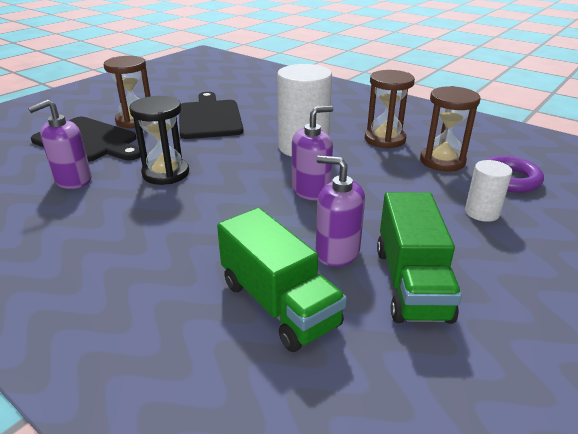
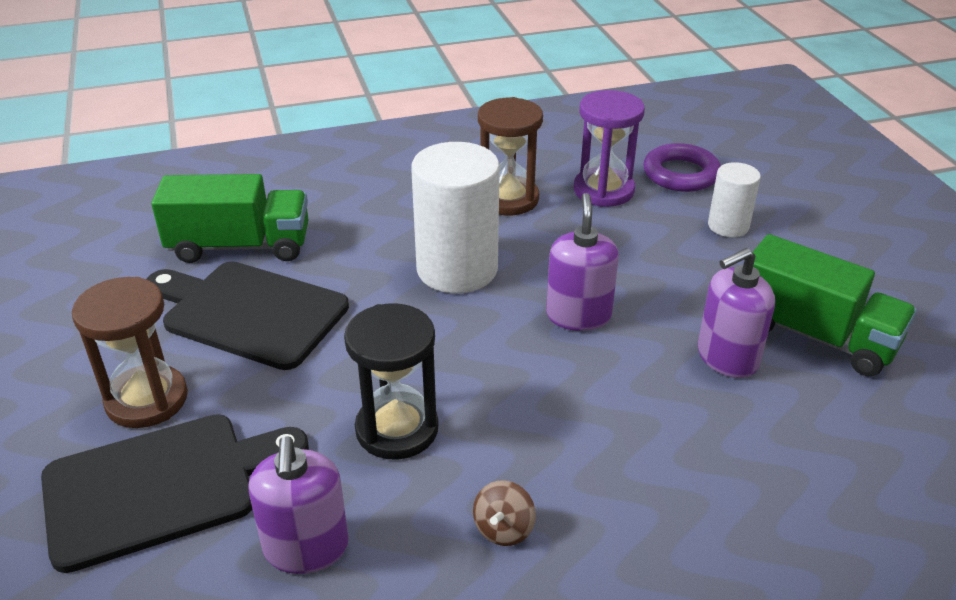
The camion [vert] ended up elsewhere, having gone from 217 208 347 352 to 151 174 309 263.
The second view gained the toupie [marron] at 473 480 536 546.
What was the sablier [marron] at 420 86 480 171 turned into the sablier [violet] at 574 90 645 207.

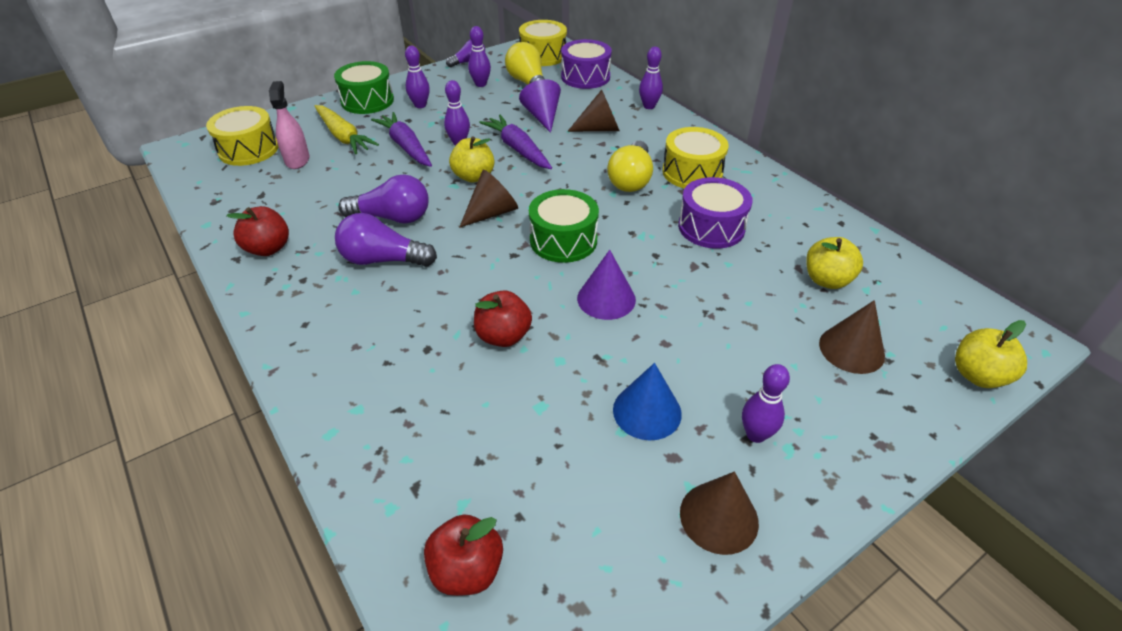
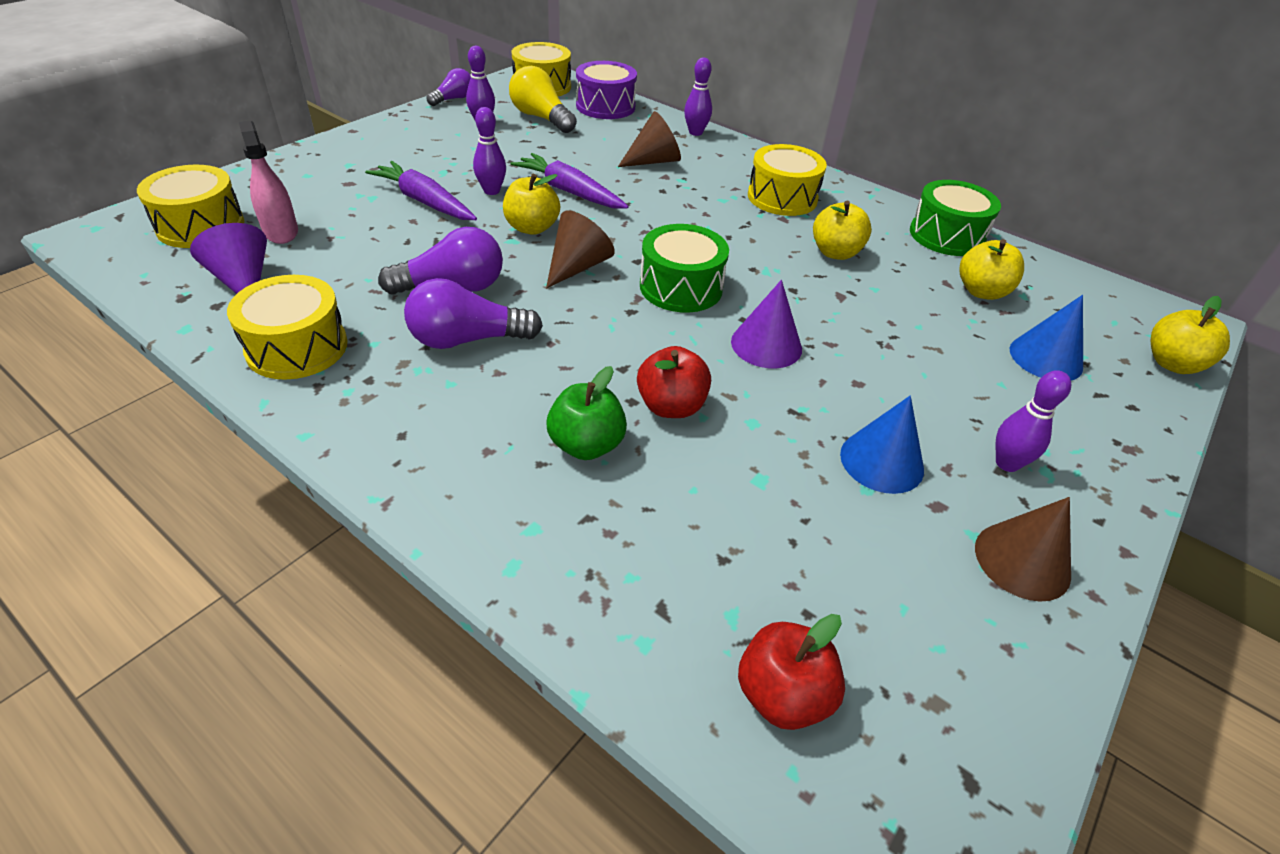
The cône [violet] ended up elsewhere, having gone from 519 79 561 133 to 190 223 267 294.
Where the pomme [rouge] stood at 226 206 289 256, the tambour [jaune] came to stand at 227 275 348 380.
The second view gained the pomme [vert] at 546 366 627 460.
Where the tambour [violet] stood at 678 177 753 249, the pomme [jaune] came to stand at 813 201 872 260.
The tambour [vert] ended up elsewhere, having gone from 334 61 394 114 to 910 180 1001 256.
What was the cône [marron] at 819 300 885 374 turned into the cône [bleu] at 1010 295 1083 381.
The second view lost the carotte [jaune] at 315 105 379 154.
The second view lost the quille [violet] at 405 46 430 108.
The second view lost the ampoule [jaune] at 607 141 653 192.

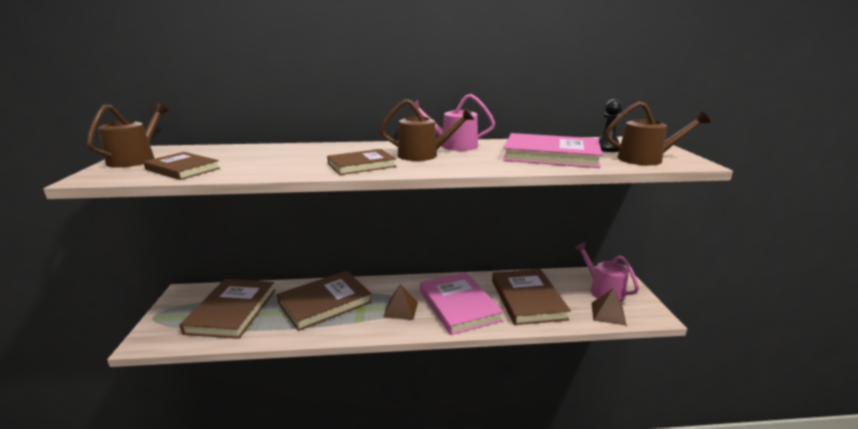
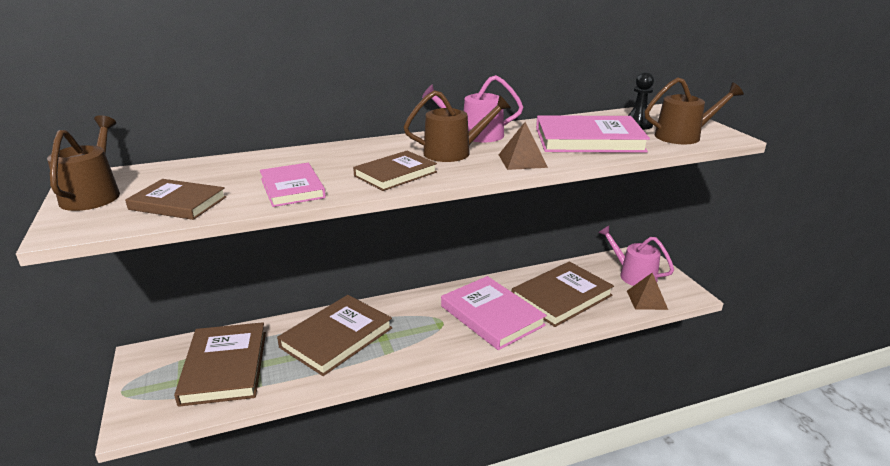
The second view gained the livre [rose] at 260 163 326 207.
The pyramide [marron] ended up elsewhere, having gone from 383 284 418 320 to 499 122 548 170.
The livre [marron] at 492 269 571 325 ended up facing another way, 75 degrees clockwise from before.

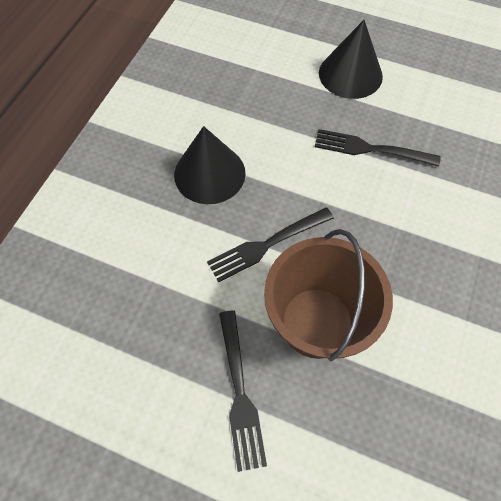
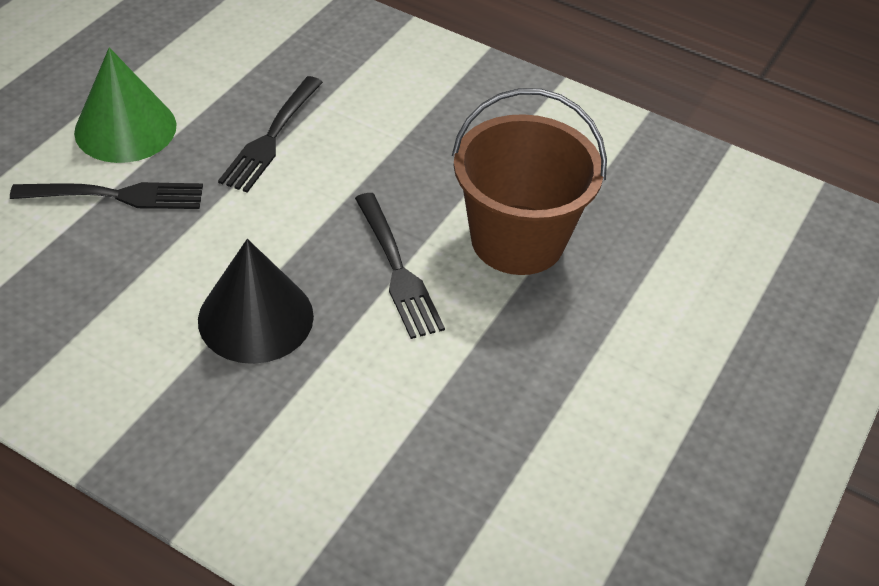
The fourchette [noir] ended up elsewhere, having gone from 219 310 267 472 to 10 182 203 209.
What was the cône [noir] at 319 20 383 99 turned into the cône [vert] at 74 48 176 163.

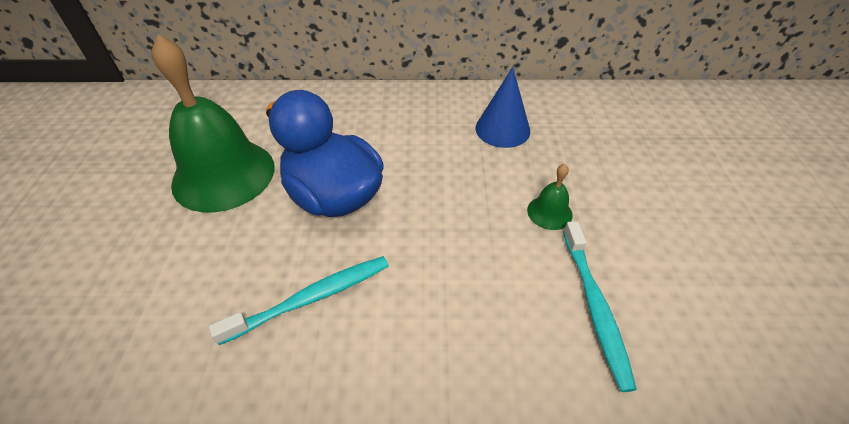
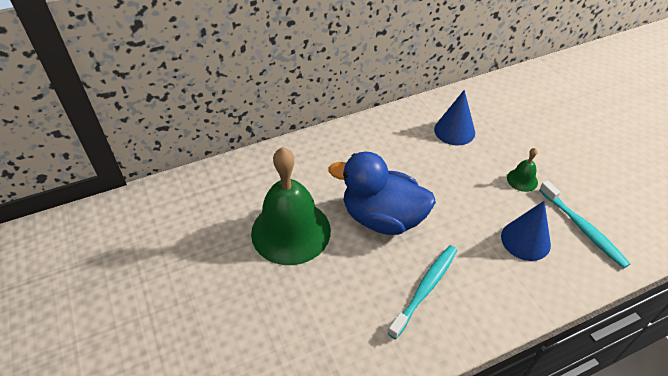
The second view gained the cône [bleu] at 501 201 551 261.

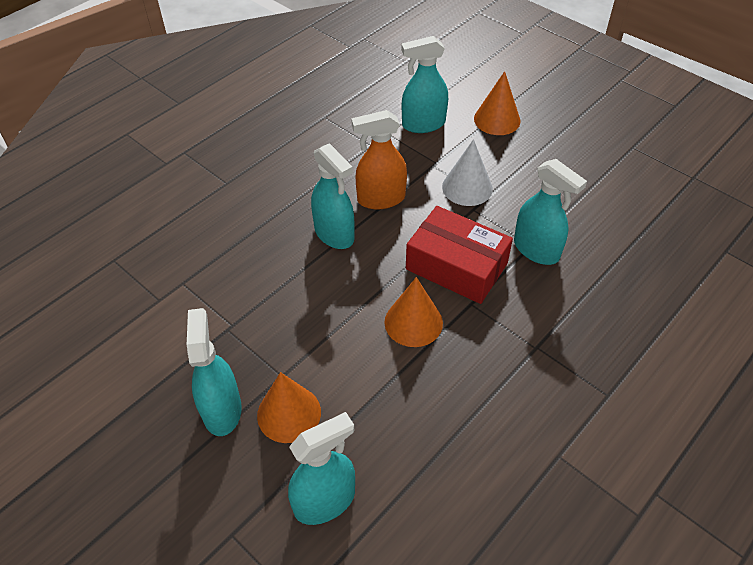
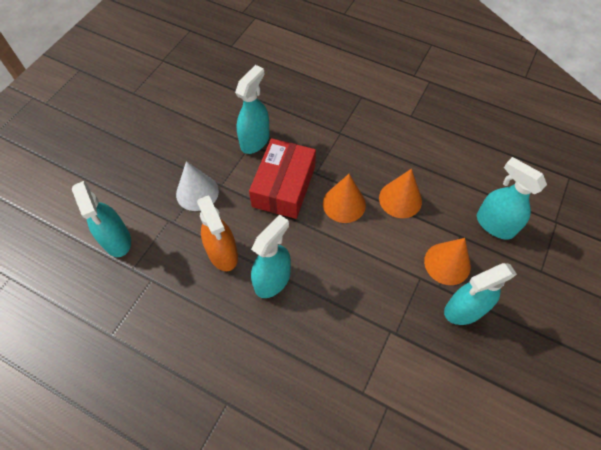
The cône [orange] ended up elsewhere, having gone from 474 71 521 135 to 379 169 422 218.

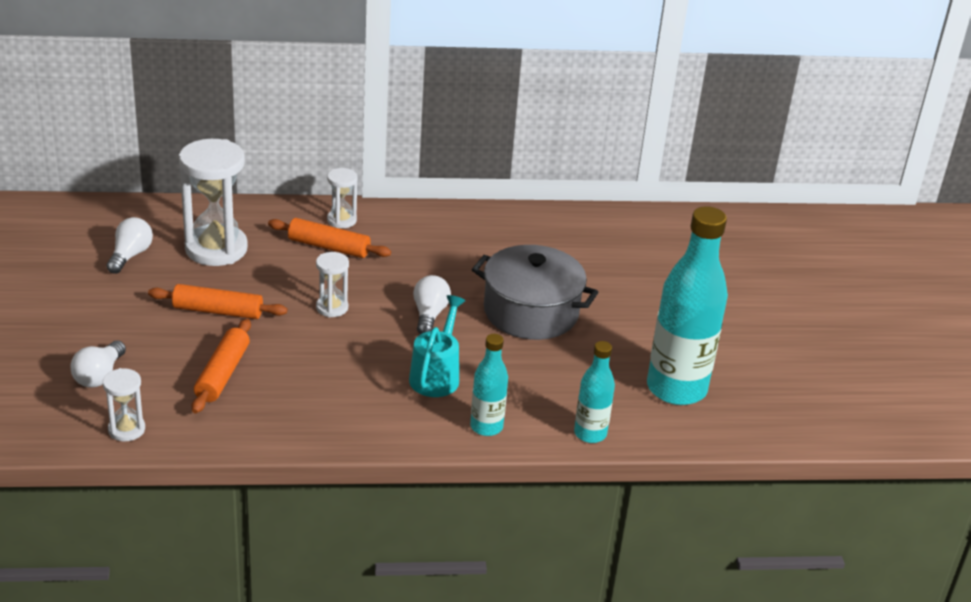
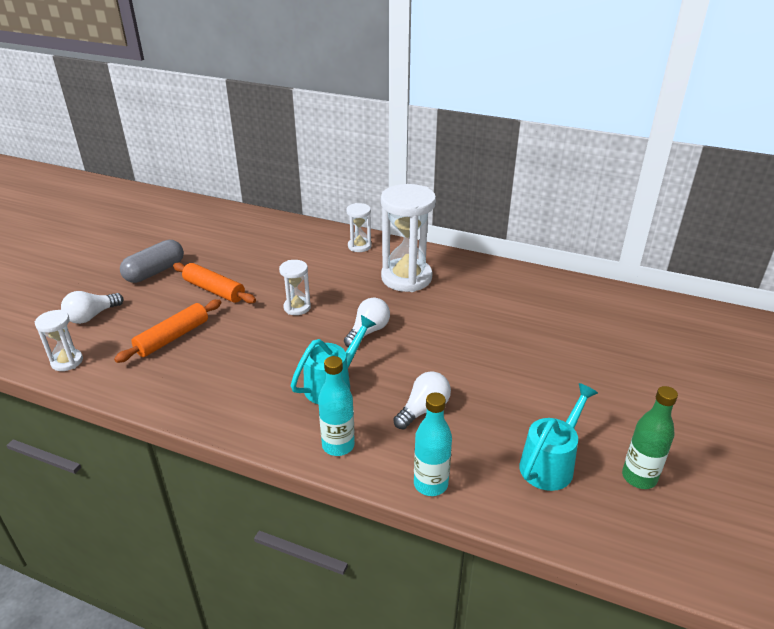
The second view gained the gélule [gris] at 120 240 184 283.
The sablier [blanc] ended up elsewhere, having gone from 179 139 248 266 to 381 184 436 292.
The ampoule [blanc] ended up elsewhere, having gone from 106 217 153 274 to 393 371 451 430.
Where the bouteille [turquoise] stood at 647 206 728 405, the arrosoir [turquoise] came to stand at 519 383 598 491.
The second view gained the bouteille [vert] at 622 386 678 489.
The second view lost the rouleau à pâtisserie [orange] at 268 218 391 258.
The second view lost the marmite [gris] at 472 245 598 340.

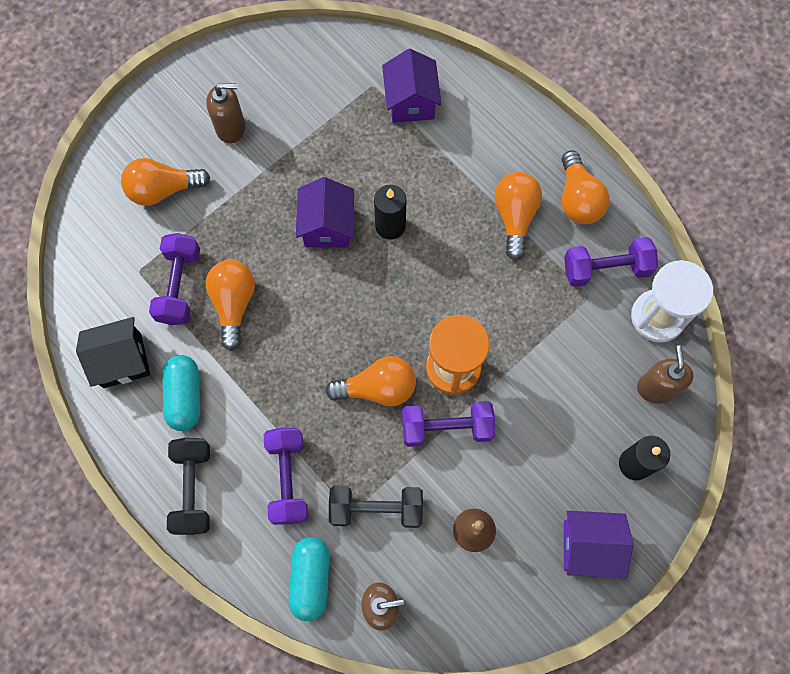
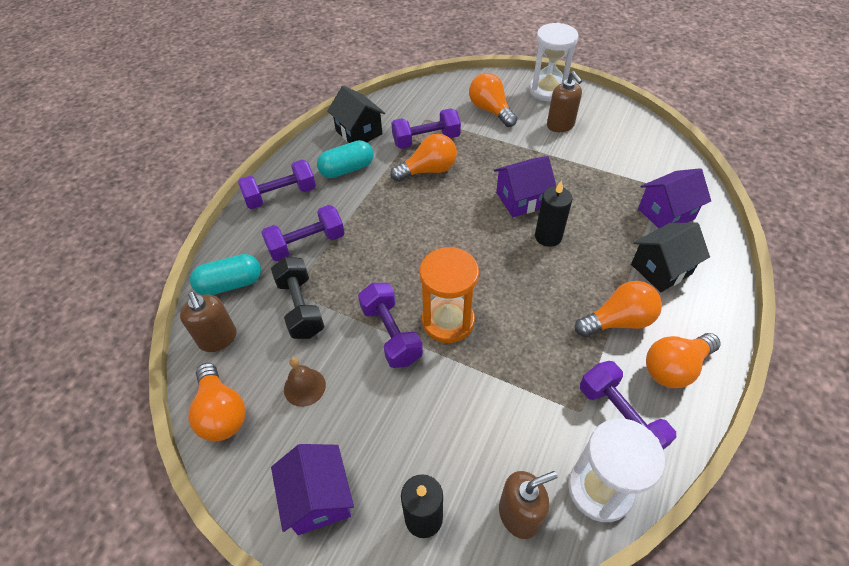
The ampoule [orange] ended up elsewhere, having gone from 326 356 416 407 to 188 363 246 442.
What was the haltère [noir] at 167 438 210 535 turned into the haltère [violet] at 238 159 316 209.
The second view gained the sablier [blanc] at 529 22 579 101.
The second view gained the maison [noir] at 631 223 710 292.

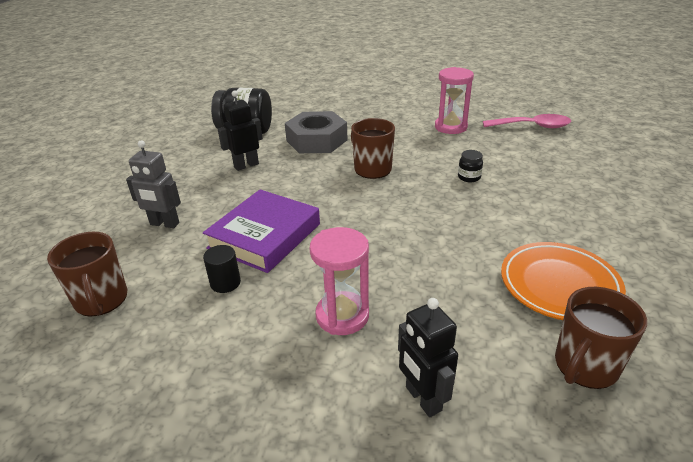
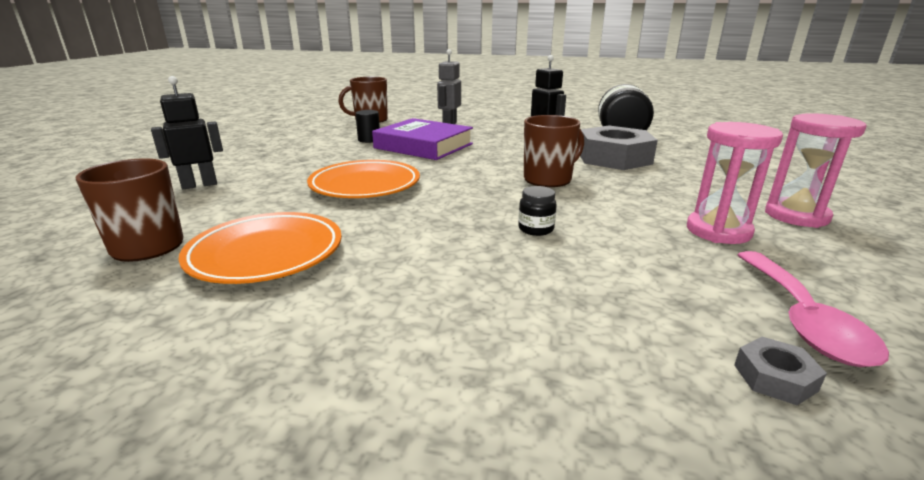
The second view gained the assiette [orange] at 307 160 420 198.
The second view gained the écrou [gris] at 734 337 827 405.
The sablier [rose] ended up elsewhere, having gone from 310 227 369 335 to 765 113 867 228.

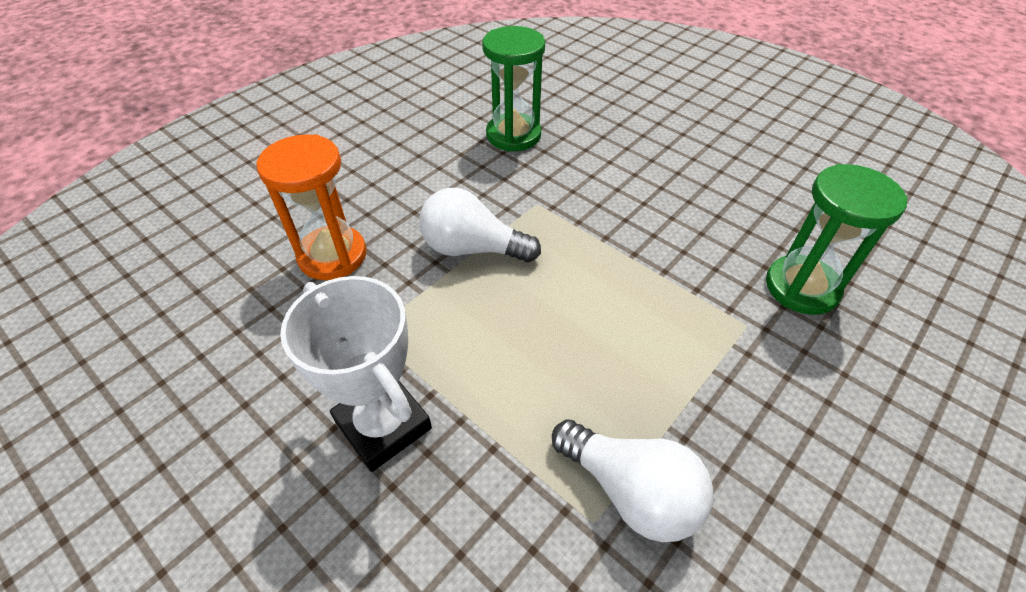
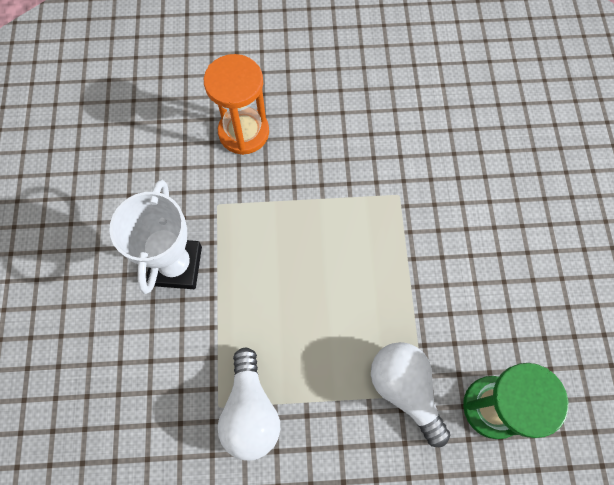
The ampoule [blanc] ended up elsewhere, having gone from 419 188 541 262 to 371 342 450 447.
The second view lost the sablier [vert] at 482 26 545 152.

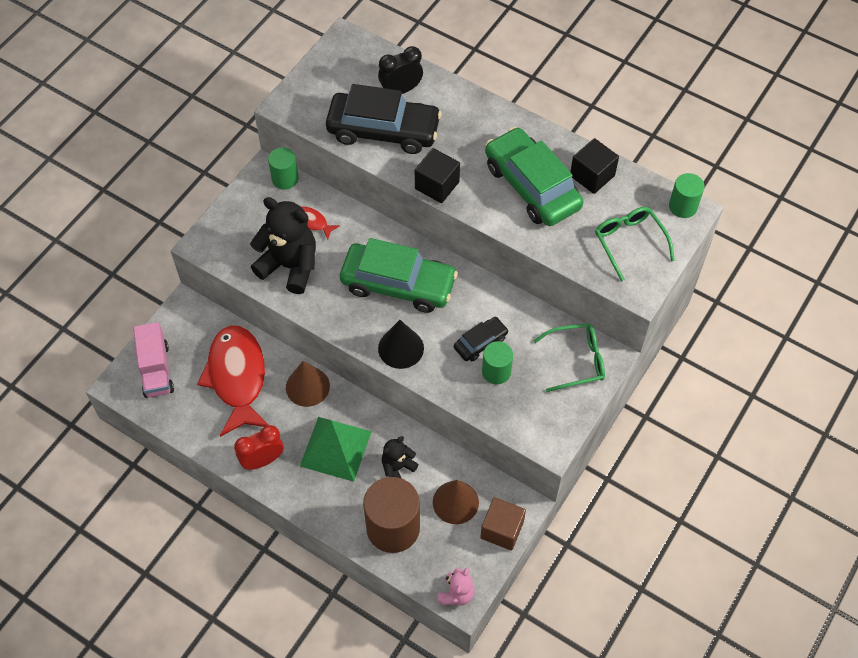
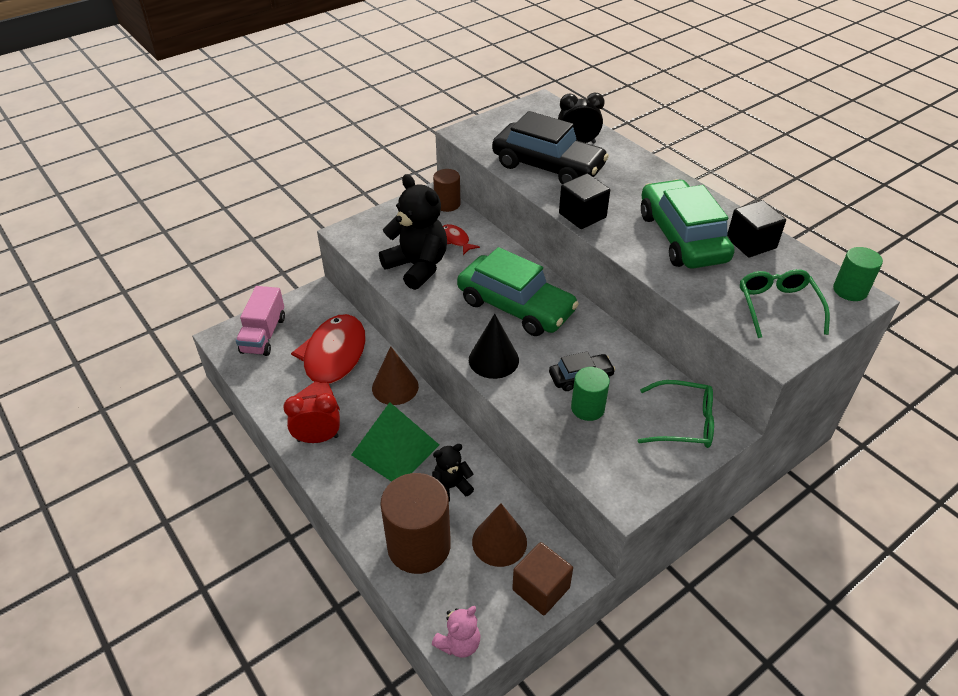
What was the cylindre [vert] at 268 147 299 190 turned into the cylindre [marron] at 433 169 460 212.

